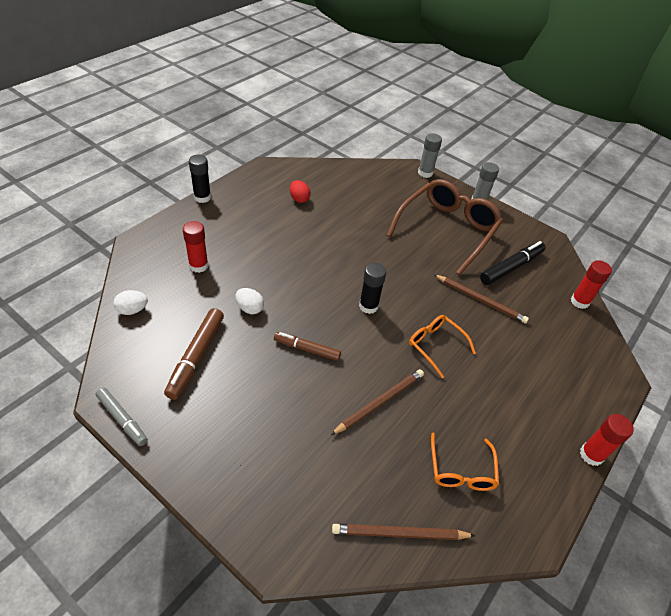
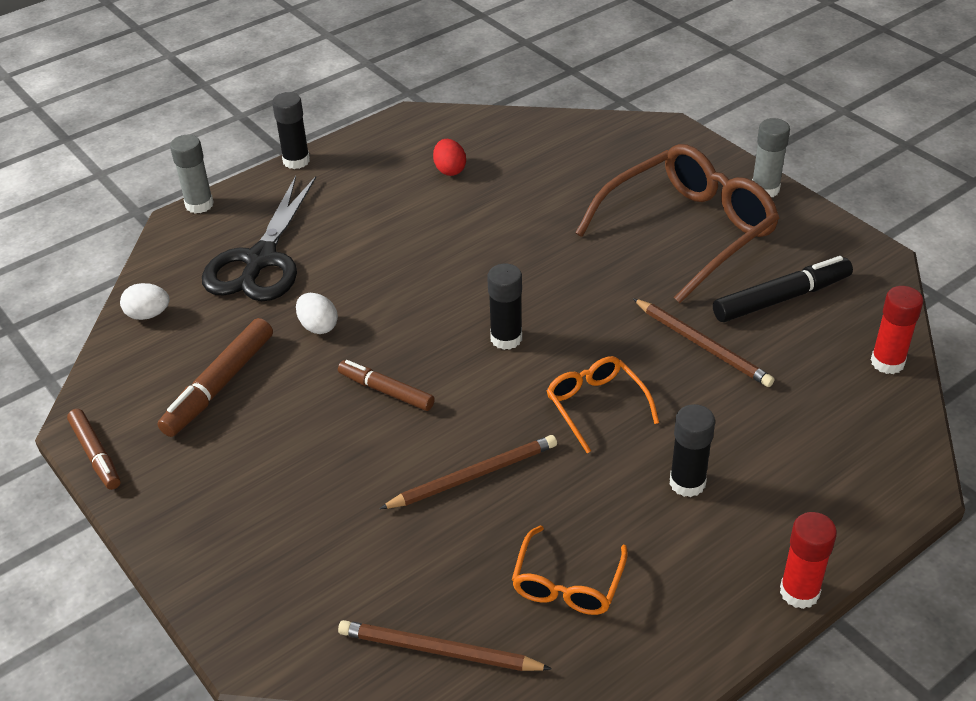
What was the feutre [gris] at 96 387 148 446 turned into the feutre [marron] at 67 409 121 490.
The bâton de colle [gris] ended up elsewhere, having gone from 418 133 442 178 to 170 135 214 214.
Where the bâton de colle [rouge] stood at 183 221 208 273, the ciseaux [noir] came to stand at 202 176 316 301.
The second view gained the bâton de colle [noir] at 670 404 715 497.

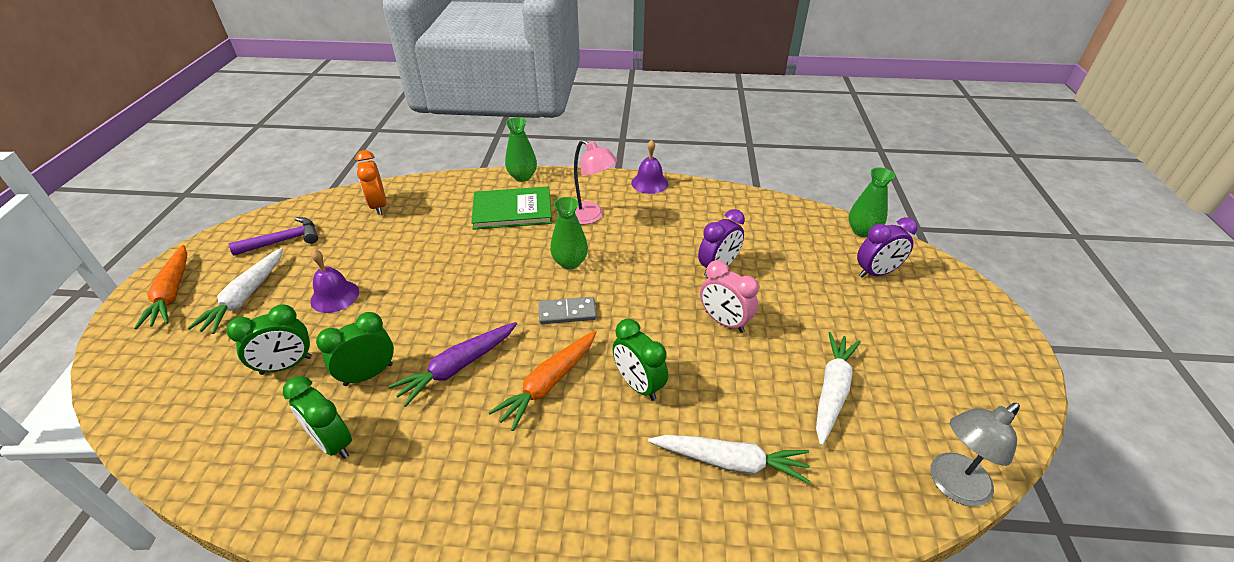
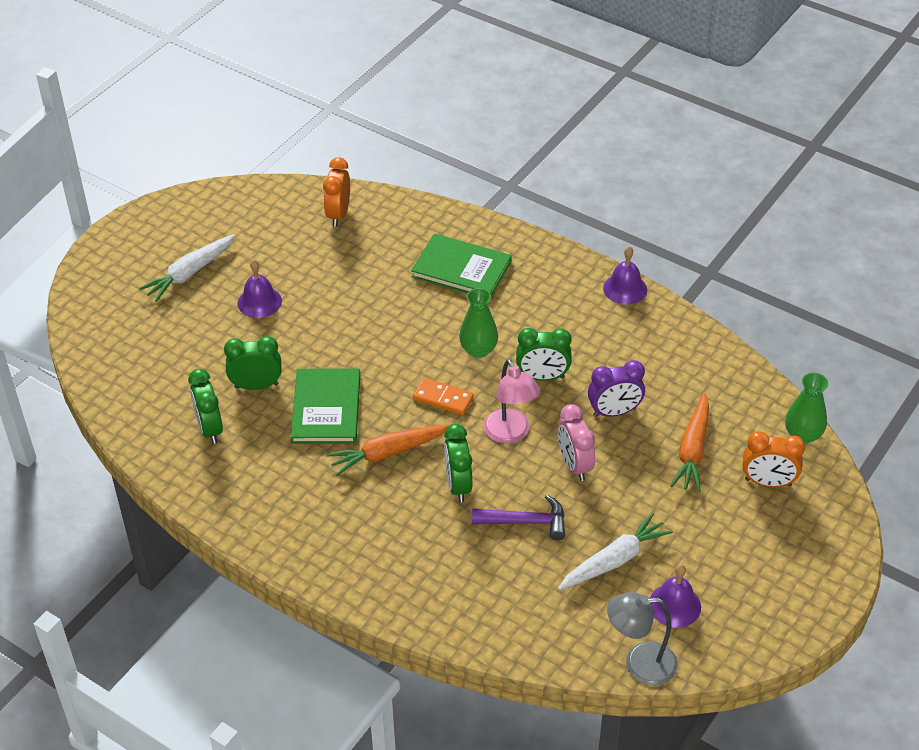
Where the carotte [violet] stood at 389 322 517 407, the livre [vert] came to stand at 290 368 360 444.
What was the domino [gris] at 539 297 597 324 turned into the domino [orange] at 413 378 474 415.
The marteau [violet] ended up elsewhere, having gone from 229 217 318 256 to 472 495 565 540.
The lampe [rose] ended up elsewhere, having gone from 574 139 617 224 to 484 359 540 444.
The réveil [vert] ended up elsewhere, having gone from 226 304 312 375 to 516 328 572 381.
The second view gained the cloche [violet] at 650 564 701 628.
The carotte [orange] ended up elsewhere, having gone from 134 245 187 329 to 670 393 709 492.
What was the réveil [violet] at 857 217 918 278 turned into the réveil [orange] at 743 431 805 487.
The second view lost the vase [vert] at 505 117 537 182.
The second view lost the carotte [blanc] at 648 435 811 484.

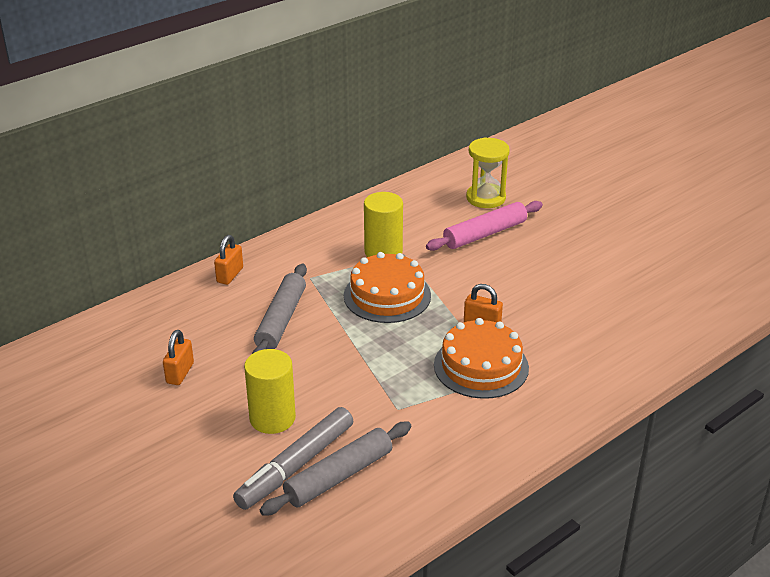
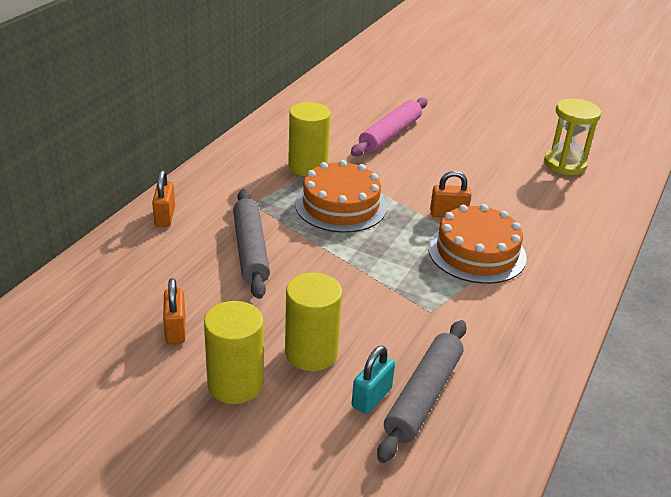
The second view gained the cylindre [jaune] at 204 301 263 404.
Where the feutre [gris] stood at 233 407 353 510, the cadenas [turquoise] came to stand at 352 346 395 414.
The sablier [jaune] ended up elsewhere, having gone from 466 137 510 208 to 544 98 601 175.

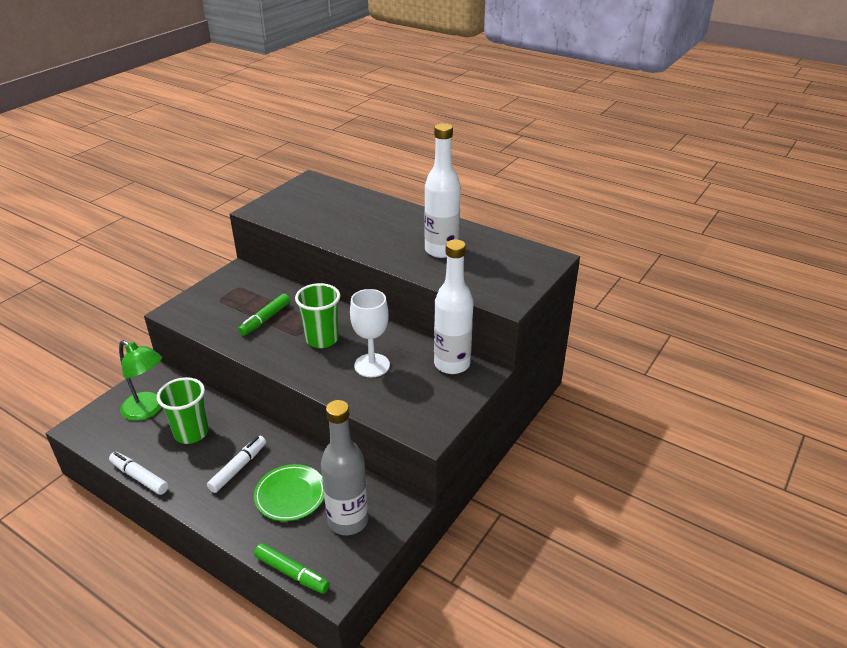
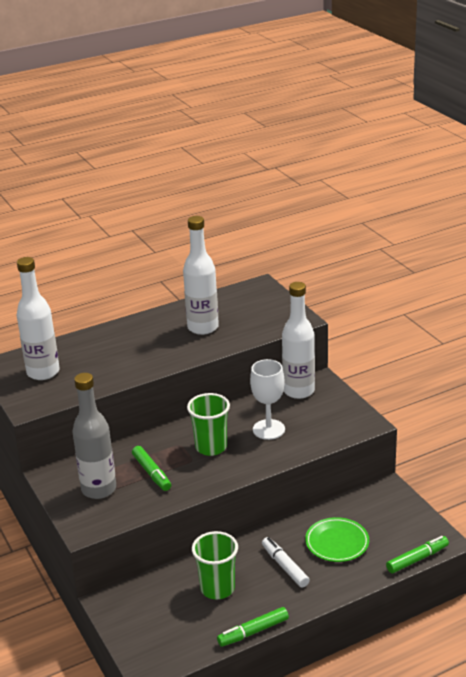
The second view gained the bouteille [blanc] at 17 257 60 380.
The bouteille [gris] ended up elsewhere, having gone from 321 400 368 535 to 72 373 116 499.
What was the feutre [blanc] at 109 452 169 495 turned into the feutre [vert] at 217 607 289 647.
The second view lost the lampe [vert] at 119 340 162 421.

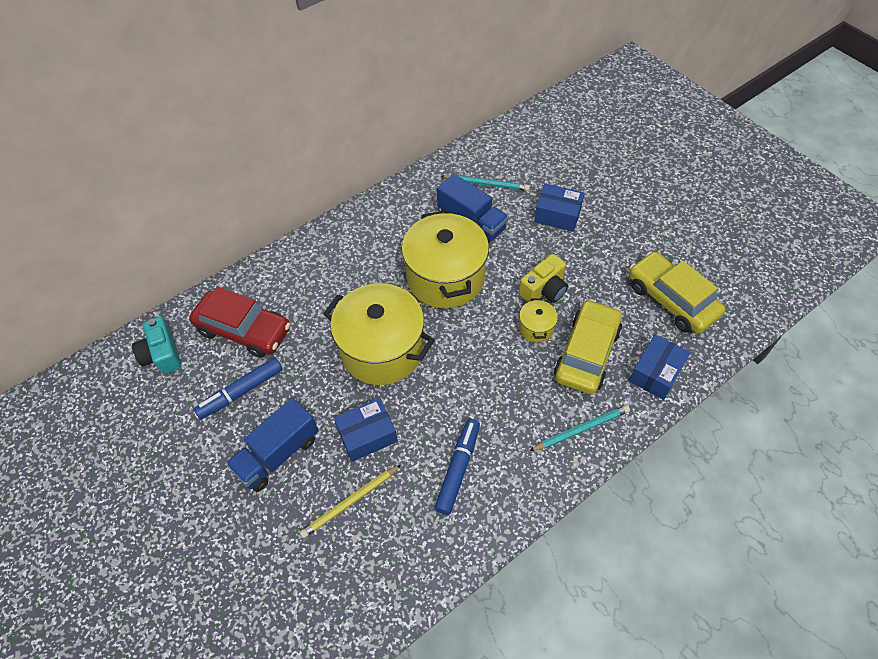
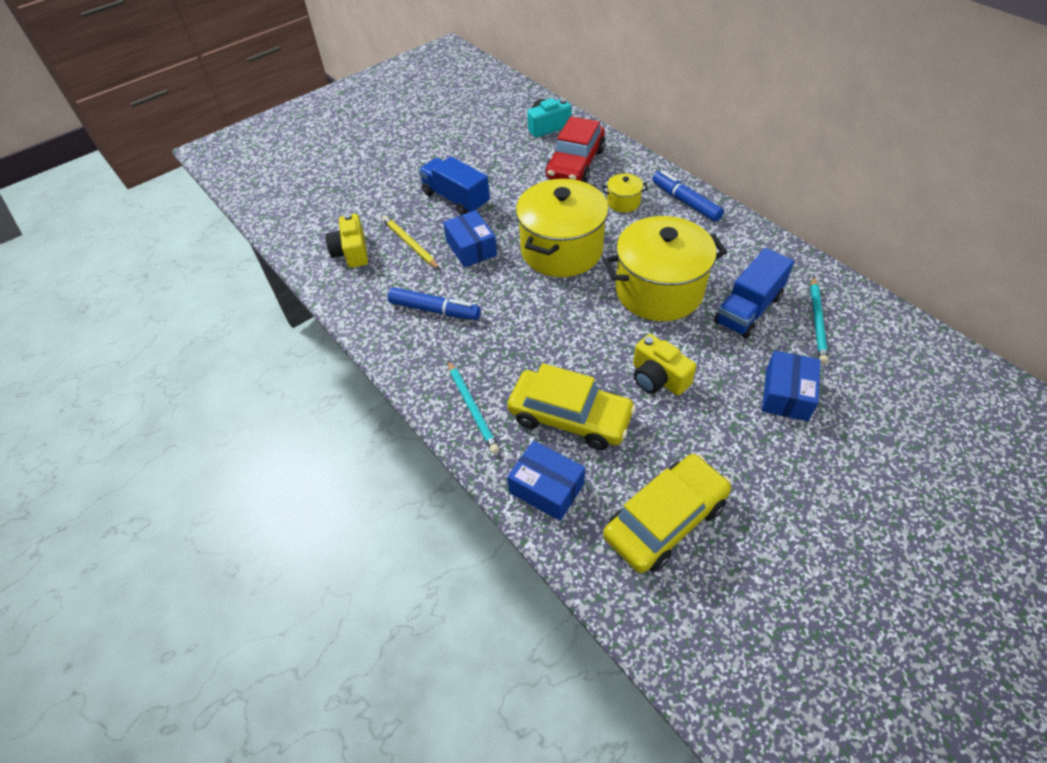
The second view gained the appareil photo [jaune] at 325 213 368 268.
The marmite [jaune] ended up elsewhere, having gone from 519 298 558 343 to 602 173 648 212.
The feutre [bleu] ended up elsewhere, having gone from 194 357 283 419 to 652 170 724 222.

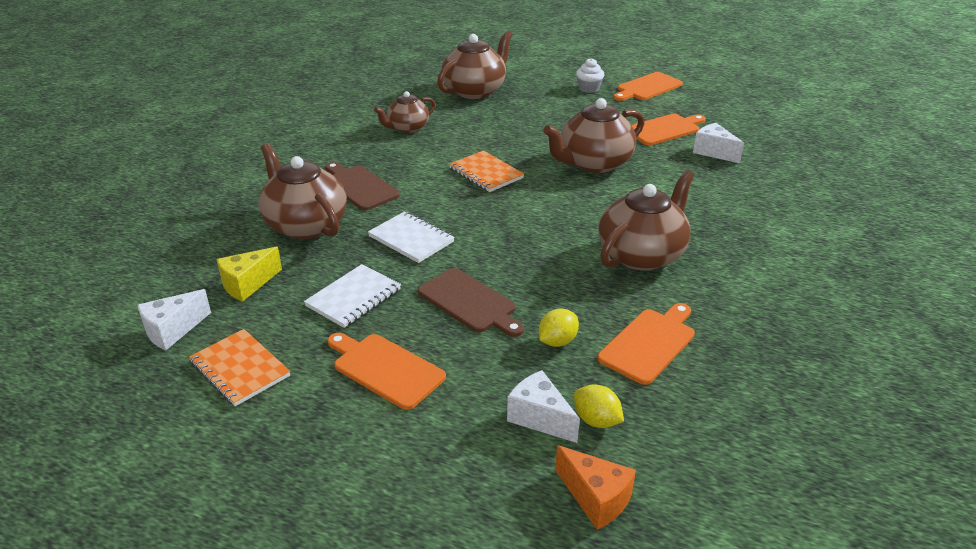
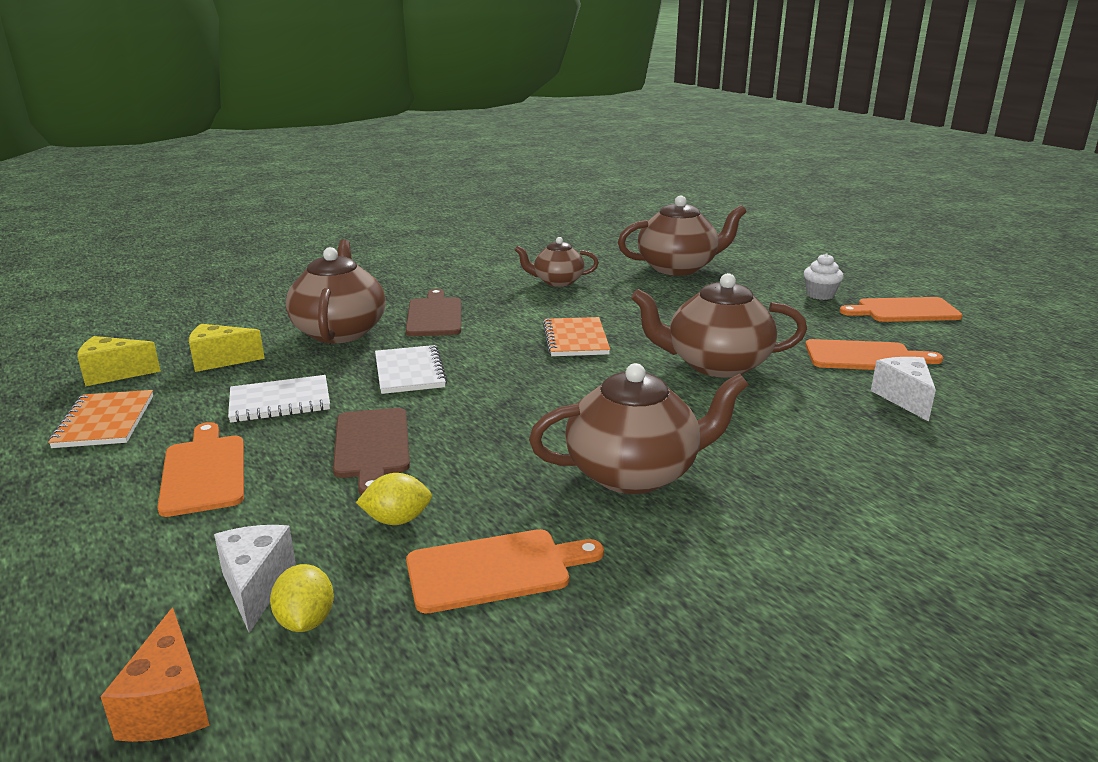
What was the fromage [blanc] at 137 289 211 350 turned into the fromage [jaune] at 77 336 161 386.

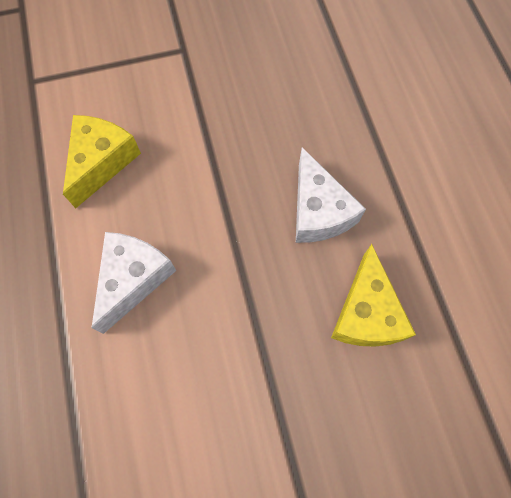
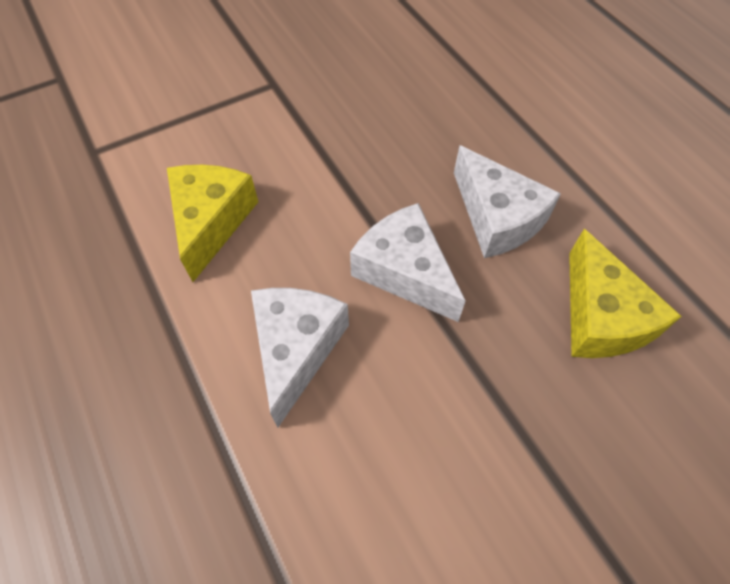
The second view gained the fromage [blanc] at 350 203 466 322.

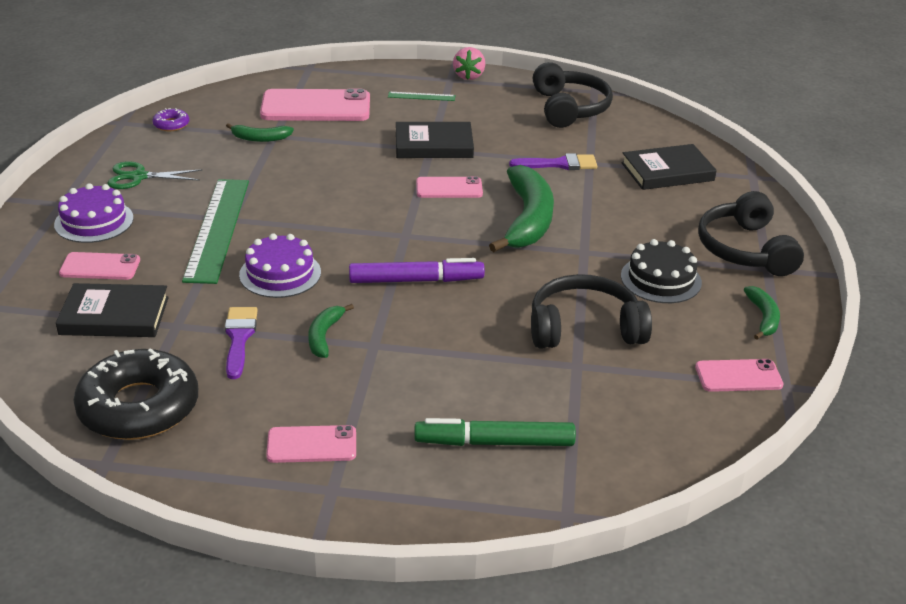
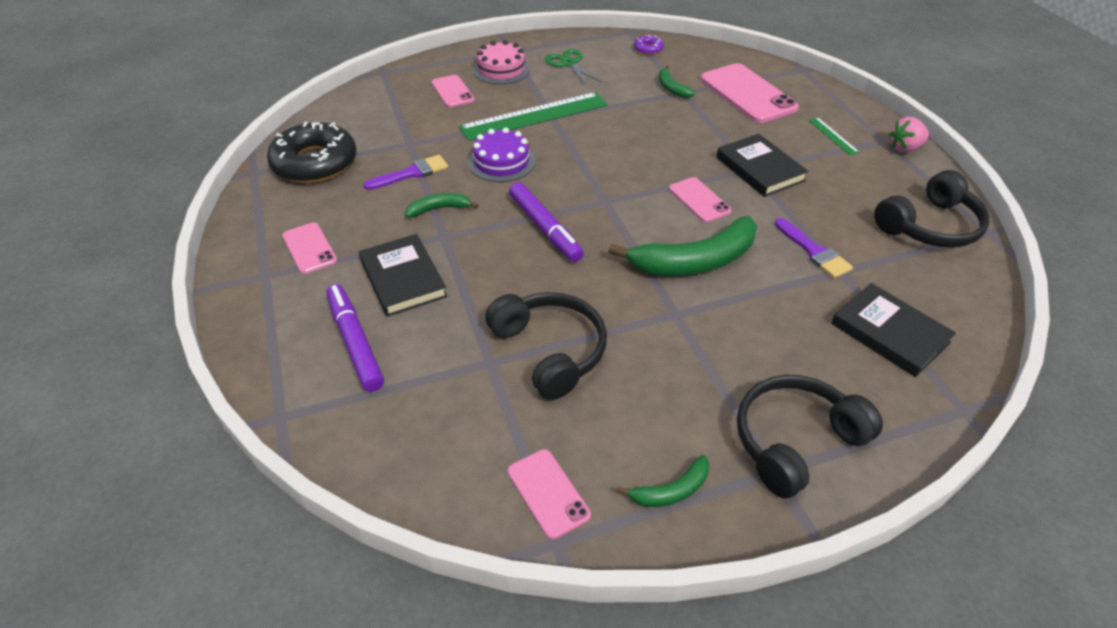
What was the feutre [vert] at 414 418 576 446 turned into the feutre [violet] at 326 284 384 392.
The livre [noir] ended up elsewhere, having gone from 56 283 169 337 to 359 234 448 317.
What was the gâteau [violet] at 54 183 134 243 turned into the gâteau [rose] at 473 40 530 84.
The second view lost the gâteau [noir] at 621 239 702 303.

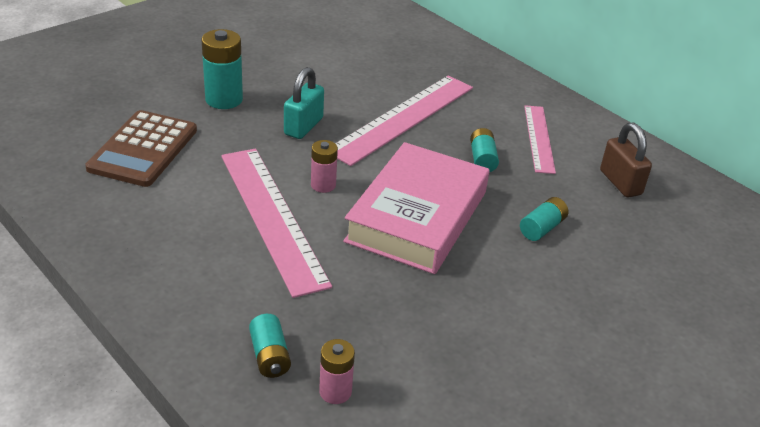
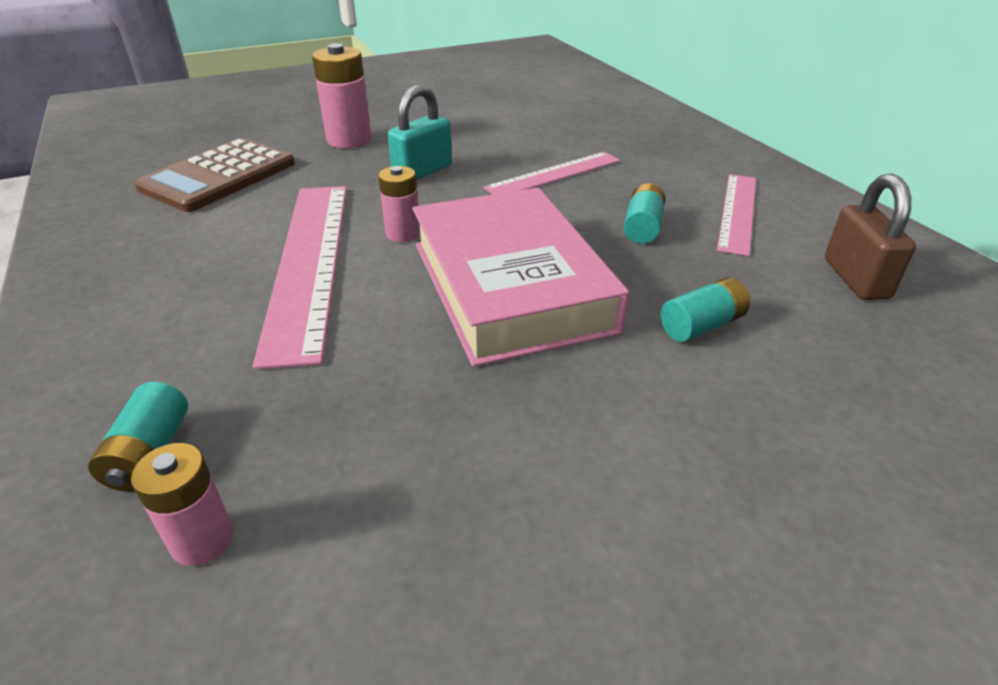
What was the pile [turquoise] at 201 29 243 109 turned into the pile [rose] at 312 44 371 148.
The livre [rose] at 343 142 489 274 ended up facing another way, 60 degrees counterclockwise from before.
The size of the règle [rose] at 335 76 473 166 changed by a factor of 0.59.

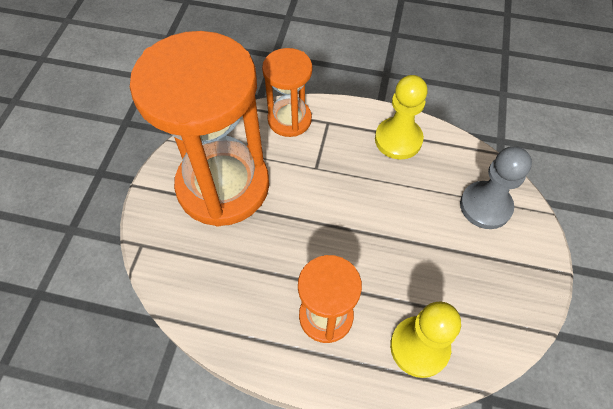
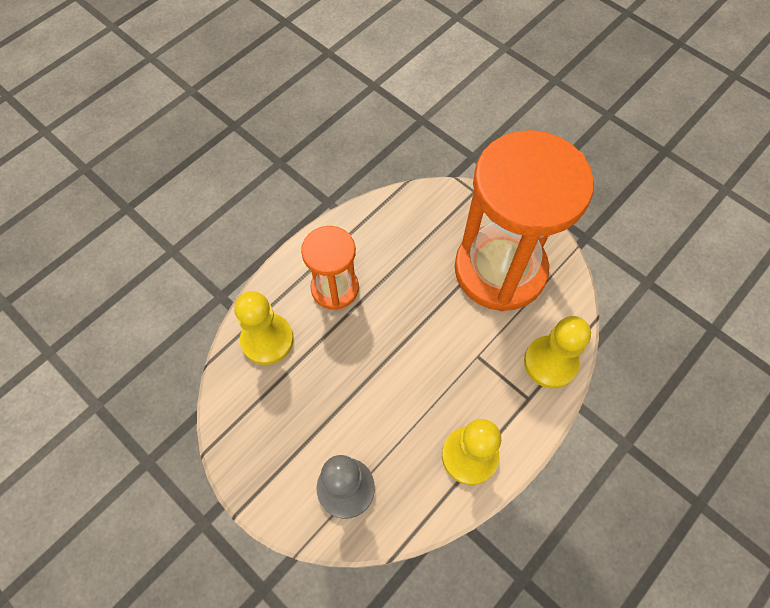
Where the sablier [orange] stood at 262 48 312 137, the pion [jaune] came to stand at 524 316 591 389.

